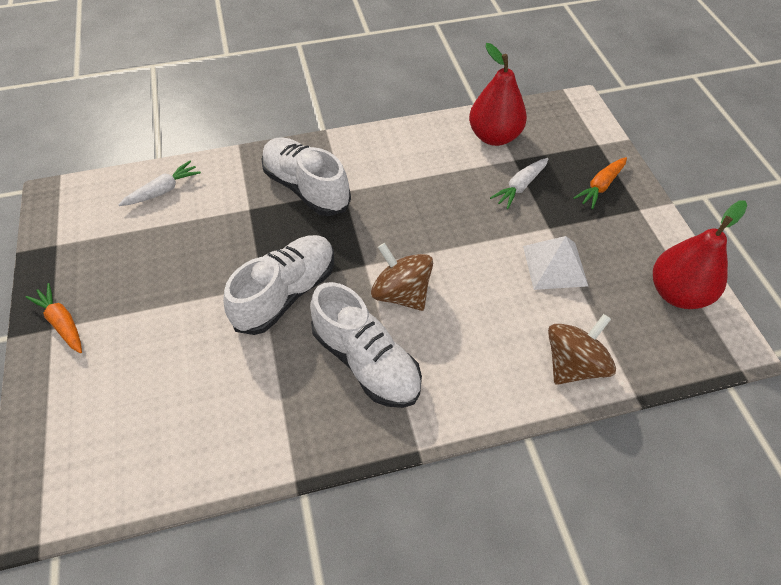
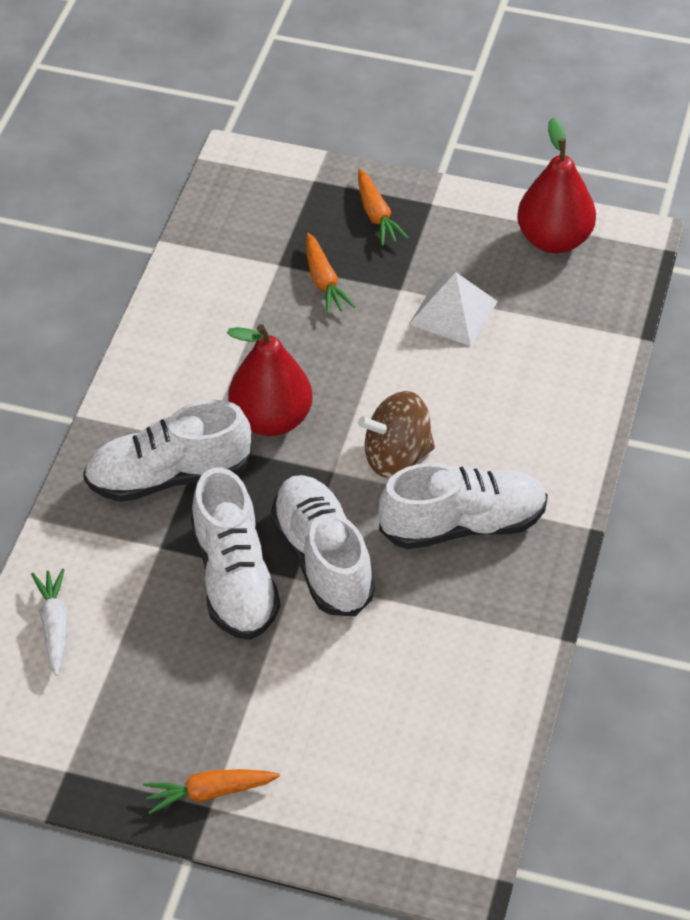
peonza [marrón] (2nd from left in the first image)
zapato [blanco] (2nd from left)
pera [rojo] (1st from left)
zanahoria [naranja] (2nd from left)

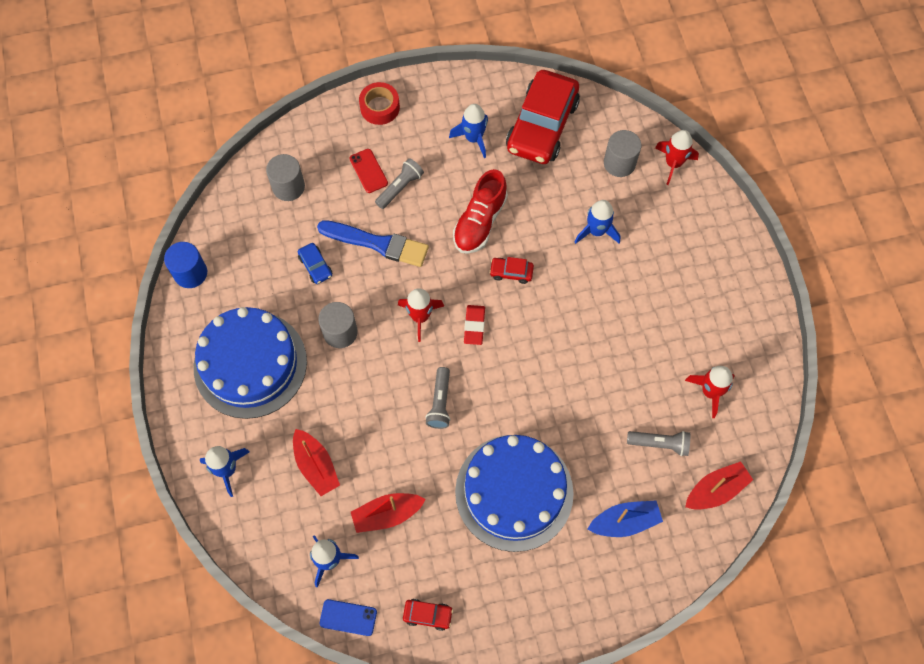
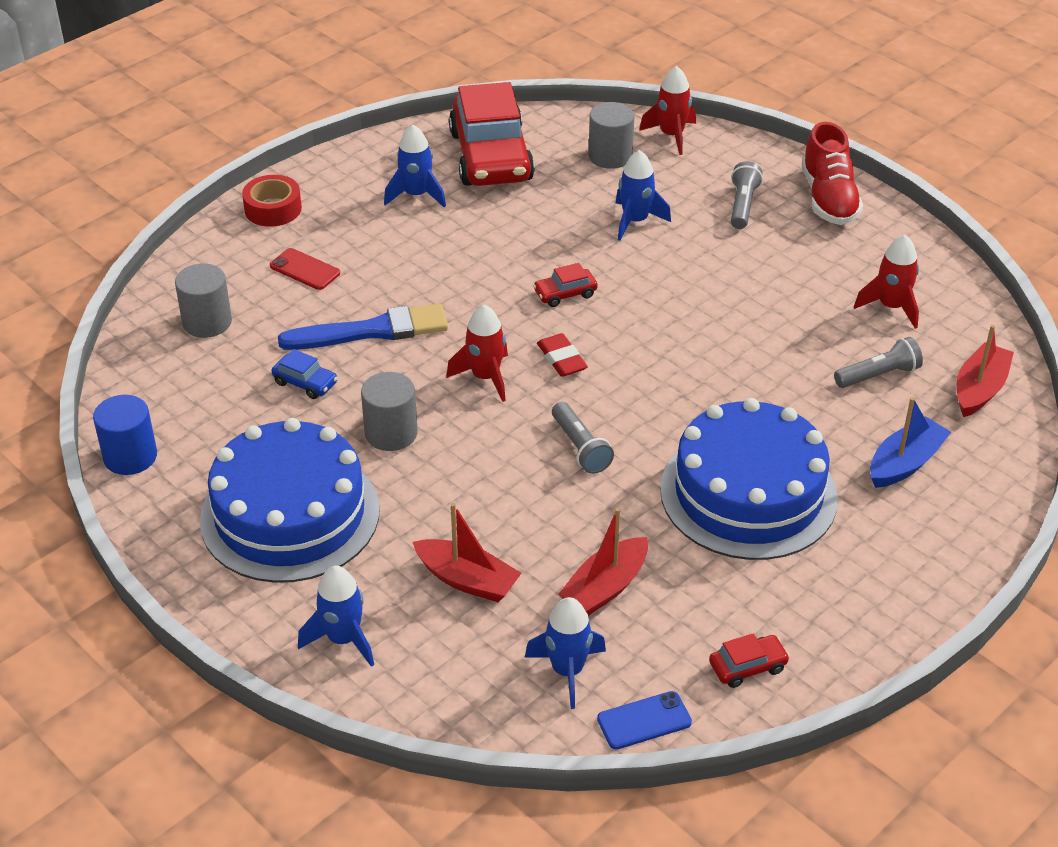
lámpara de mano [gris] (2nd from left)
zapato [rojo]

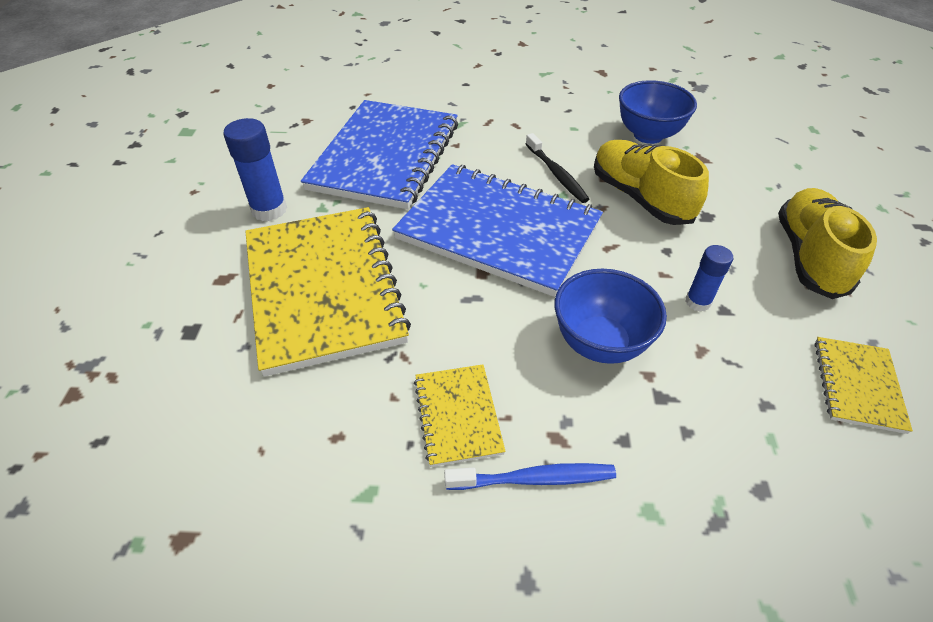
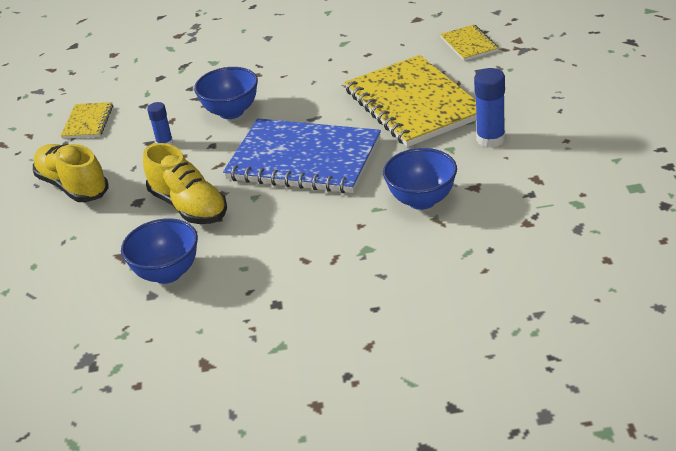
cepillo de dientes [azul]
cepillo de dientes [negro]
cuaderno [amarillo] (3rd from left)
cuenco [azul] (3rd from left)
zapato [amarillo] (1st from left)

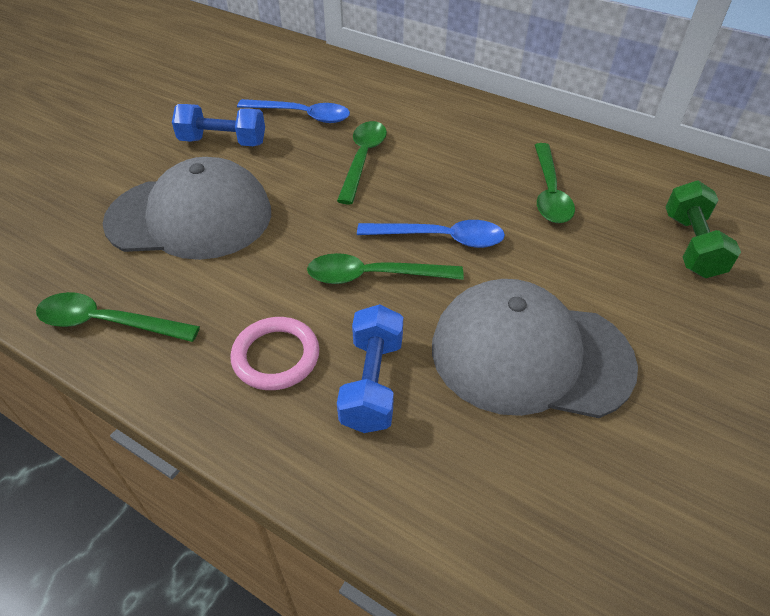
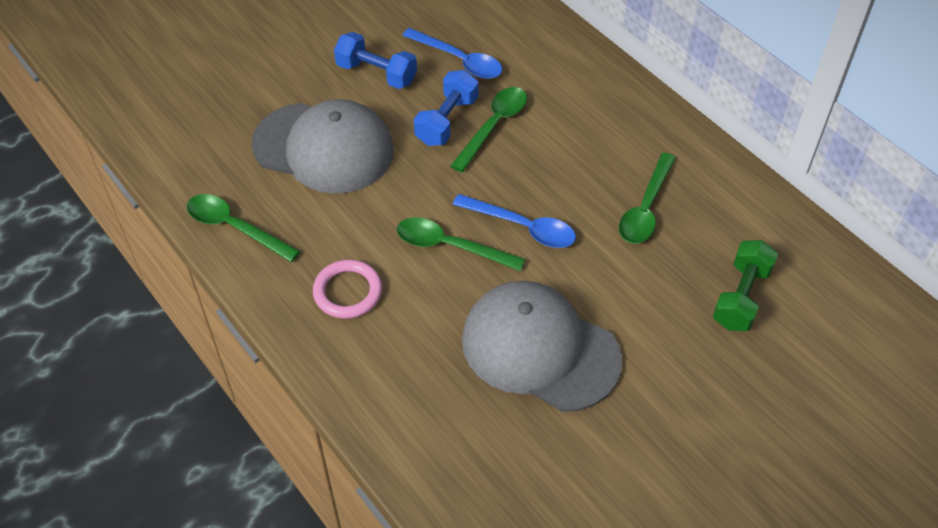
mancuerna [azul] (2nd from left)

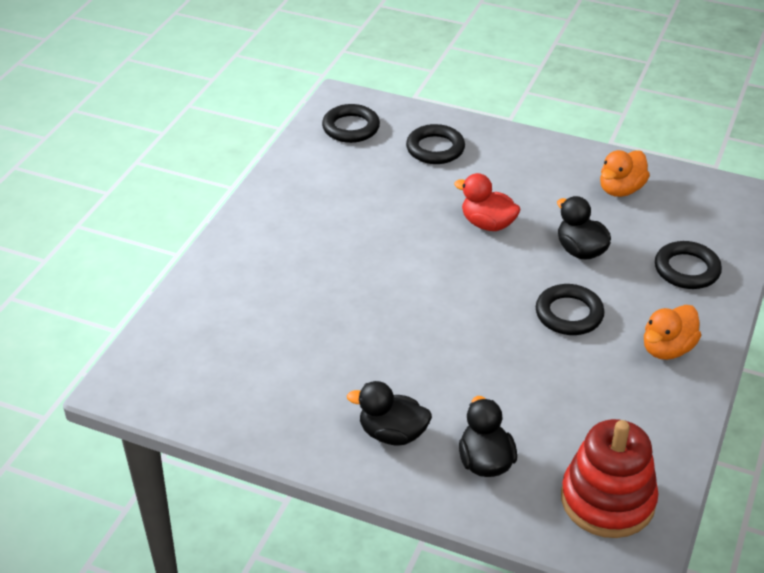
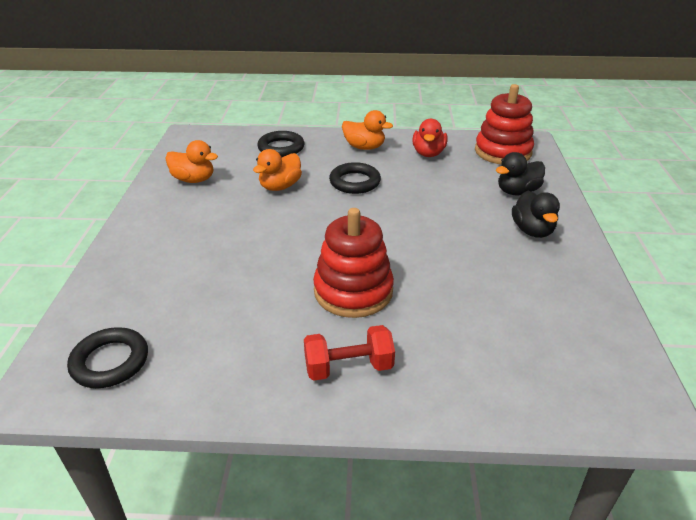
anillo [negro] (2nd from left in the first image)
mancuerna [rojo]
juguete apilable [rojo] (1st from left)
pato [rojo]
pato [naranja] (2nd from left)

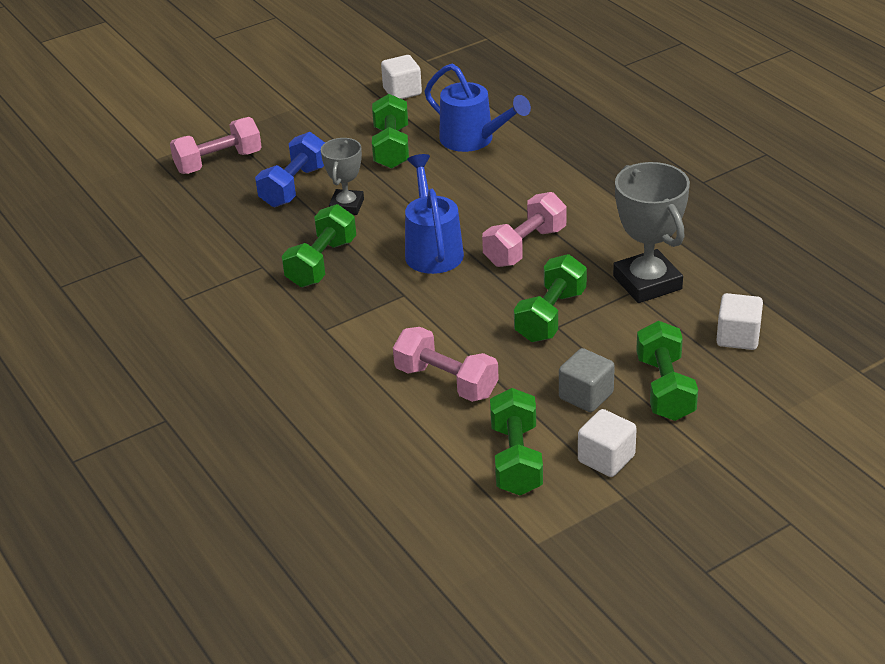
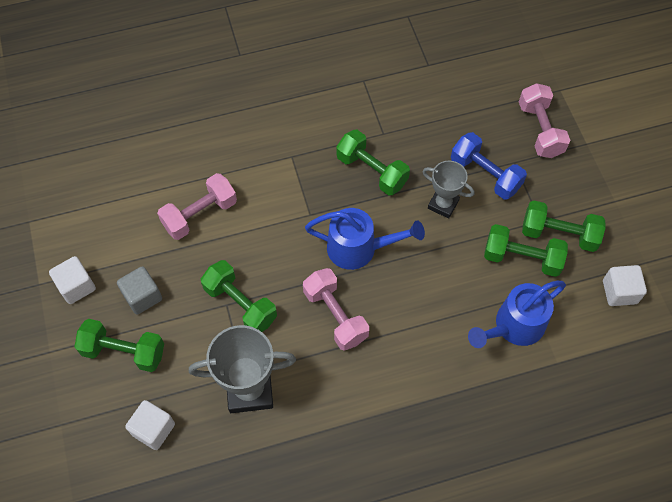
mancuerna [verde] (5th from left)

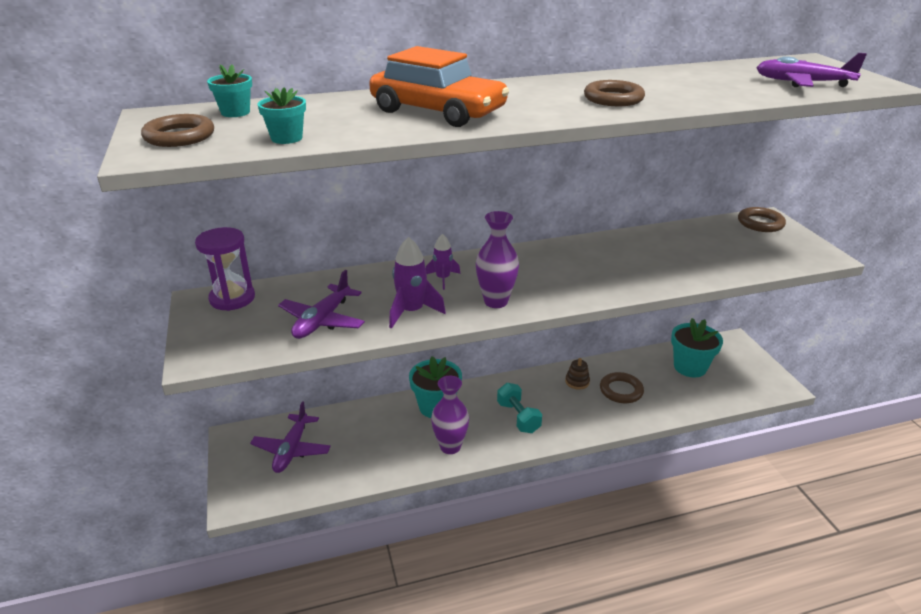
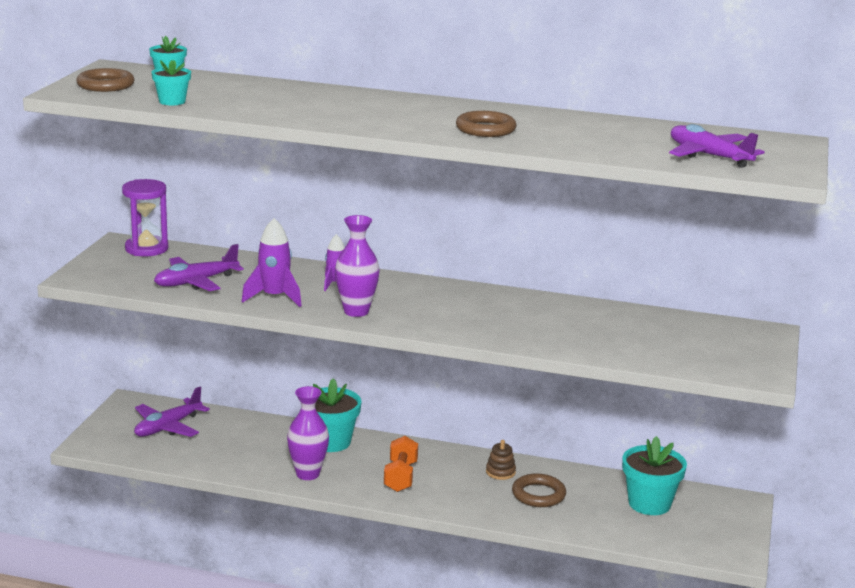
coche [naranja]
anillo [marrón] (4th from left in the first image)
mancuerna [naranja]

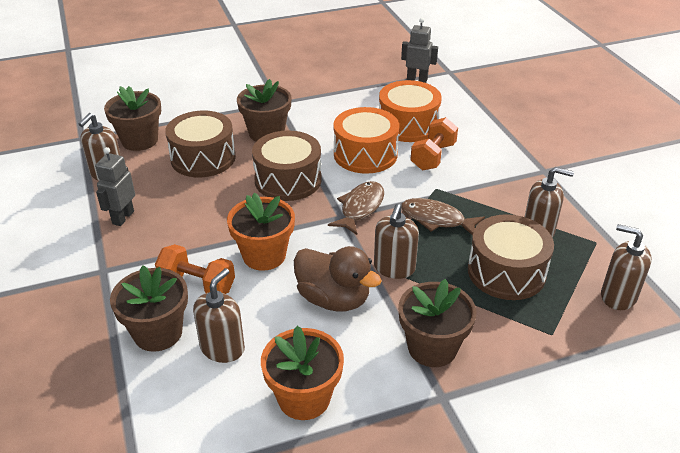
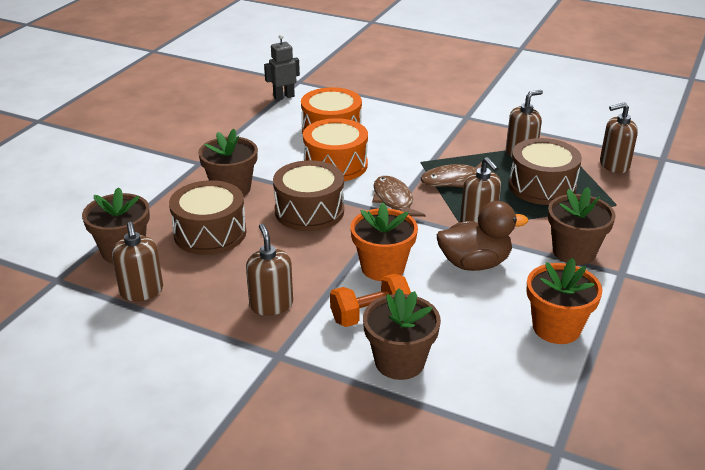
robot [gris] (1st from left in the first image)
mancuerna [naranja] (2nd from left in the first image)
dispensador de jabón [marrón] (2nd from left)

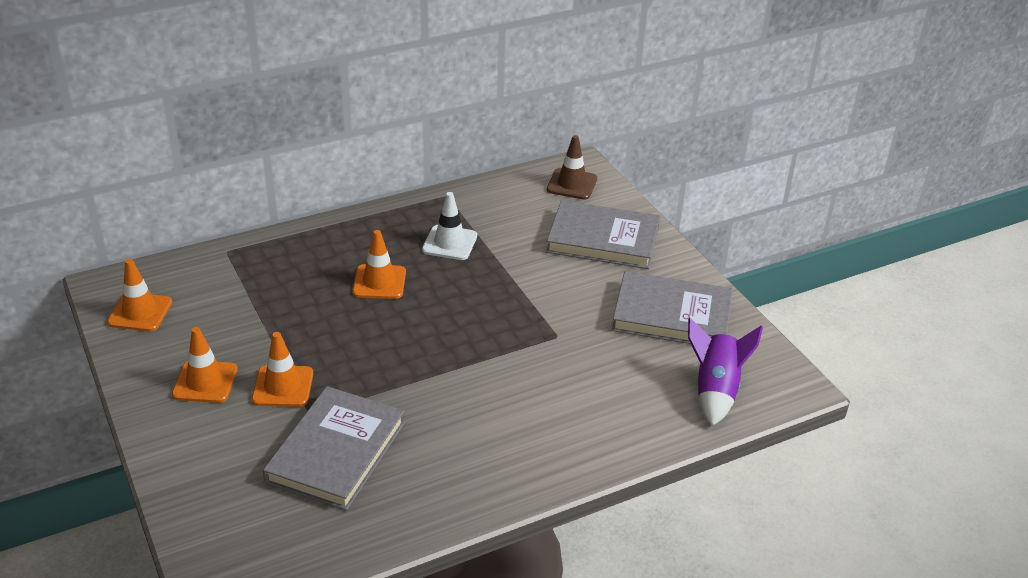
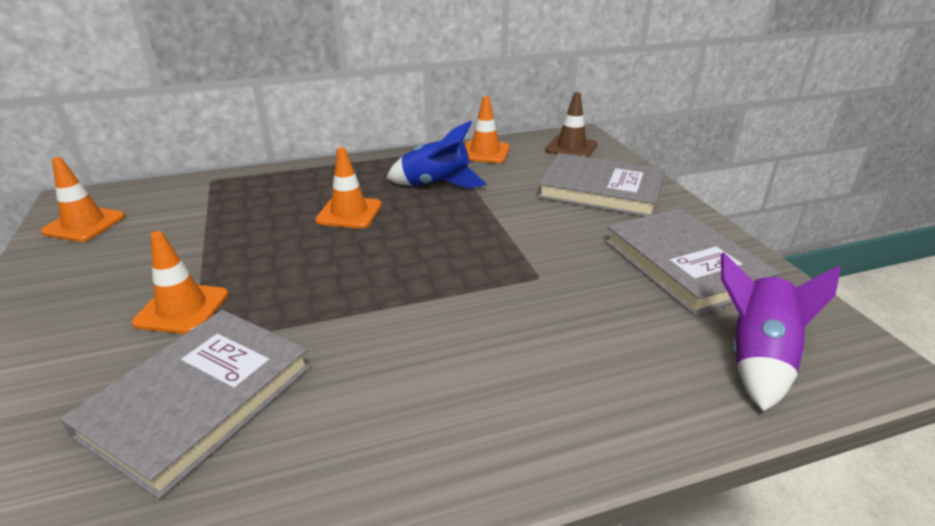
cono de tráfico [naranja] (4th from left)
cohete [azul]
libro [gris] (3rd from left)

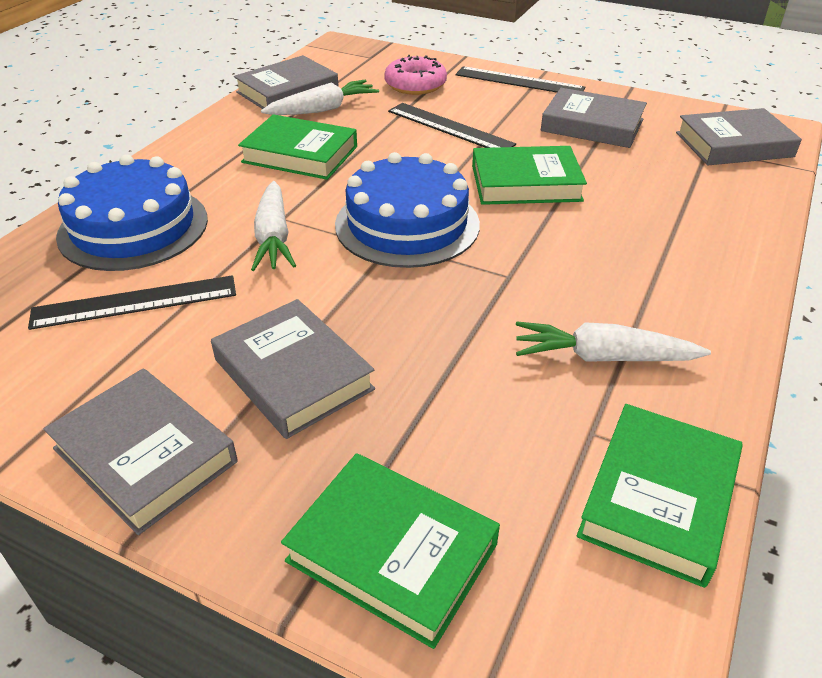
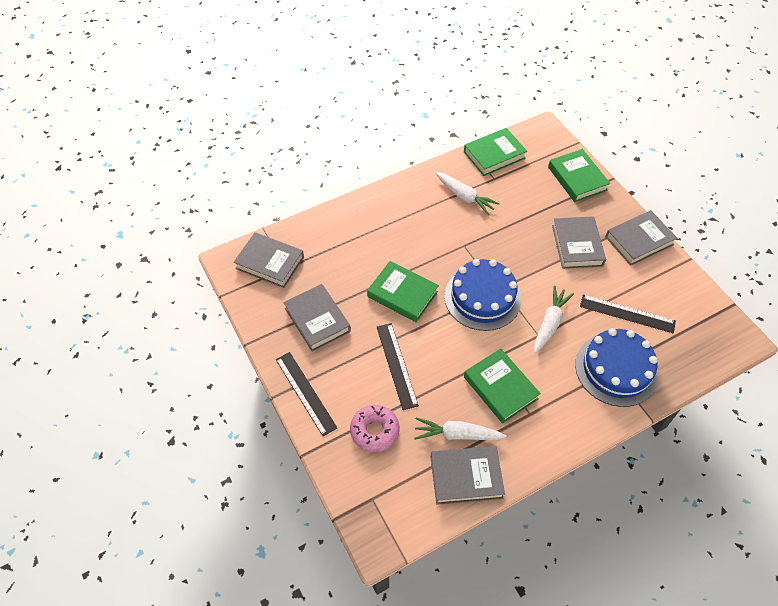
libro [gris] (5th from left)

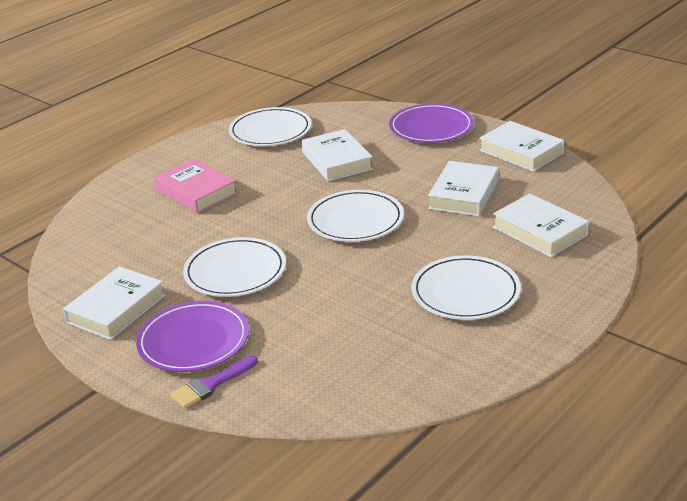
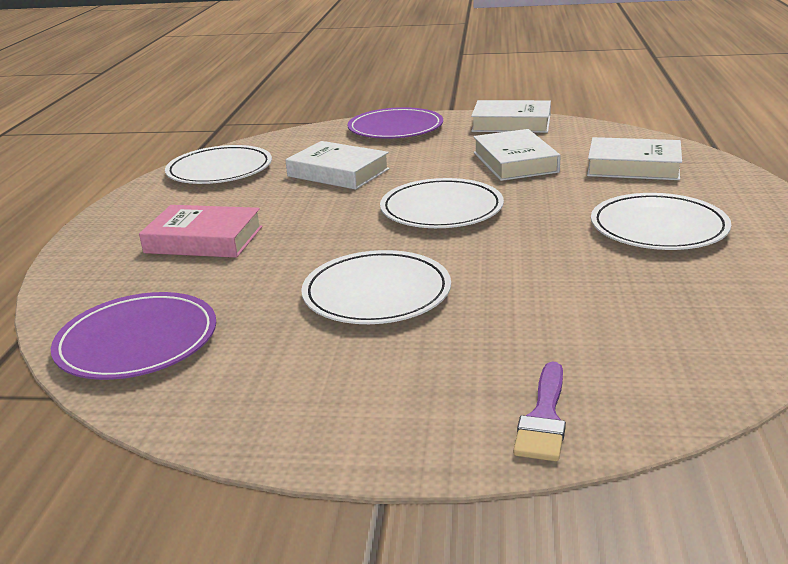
libro [blanco] (1st from left in the first image)
plato [morado] (1st from left)

